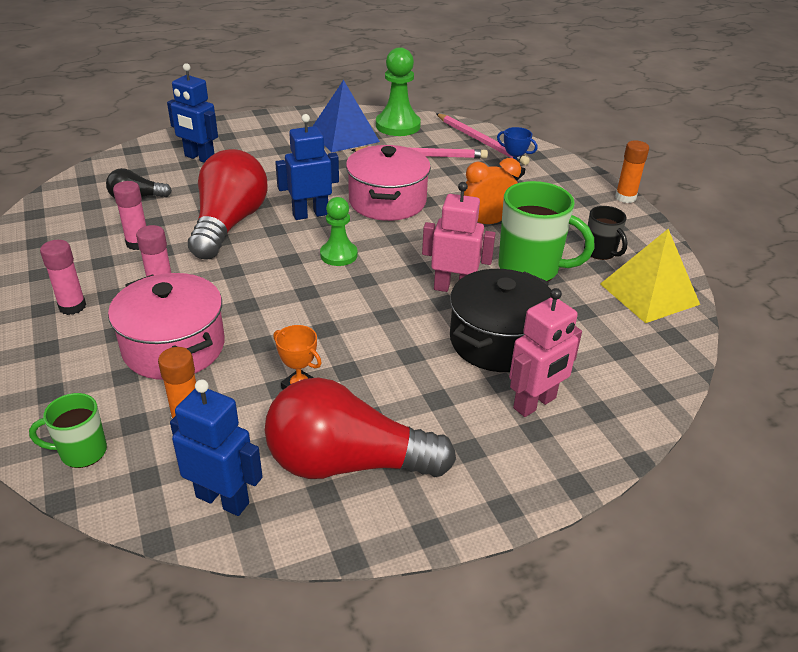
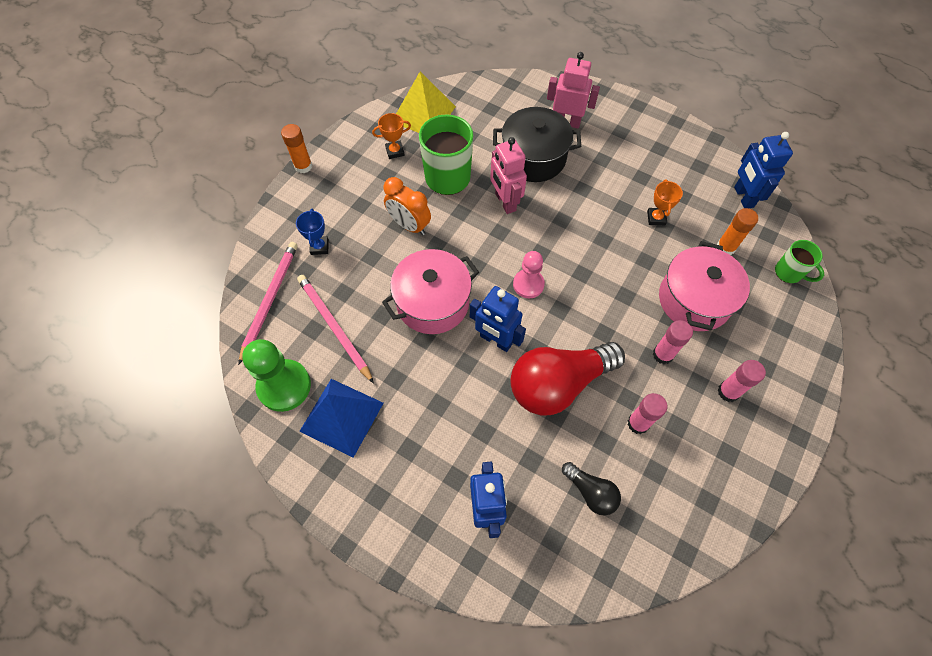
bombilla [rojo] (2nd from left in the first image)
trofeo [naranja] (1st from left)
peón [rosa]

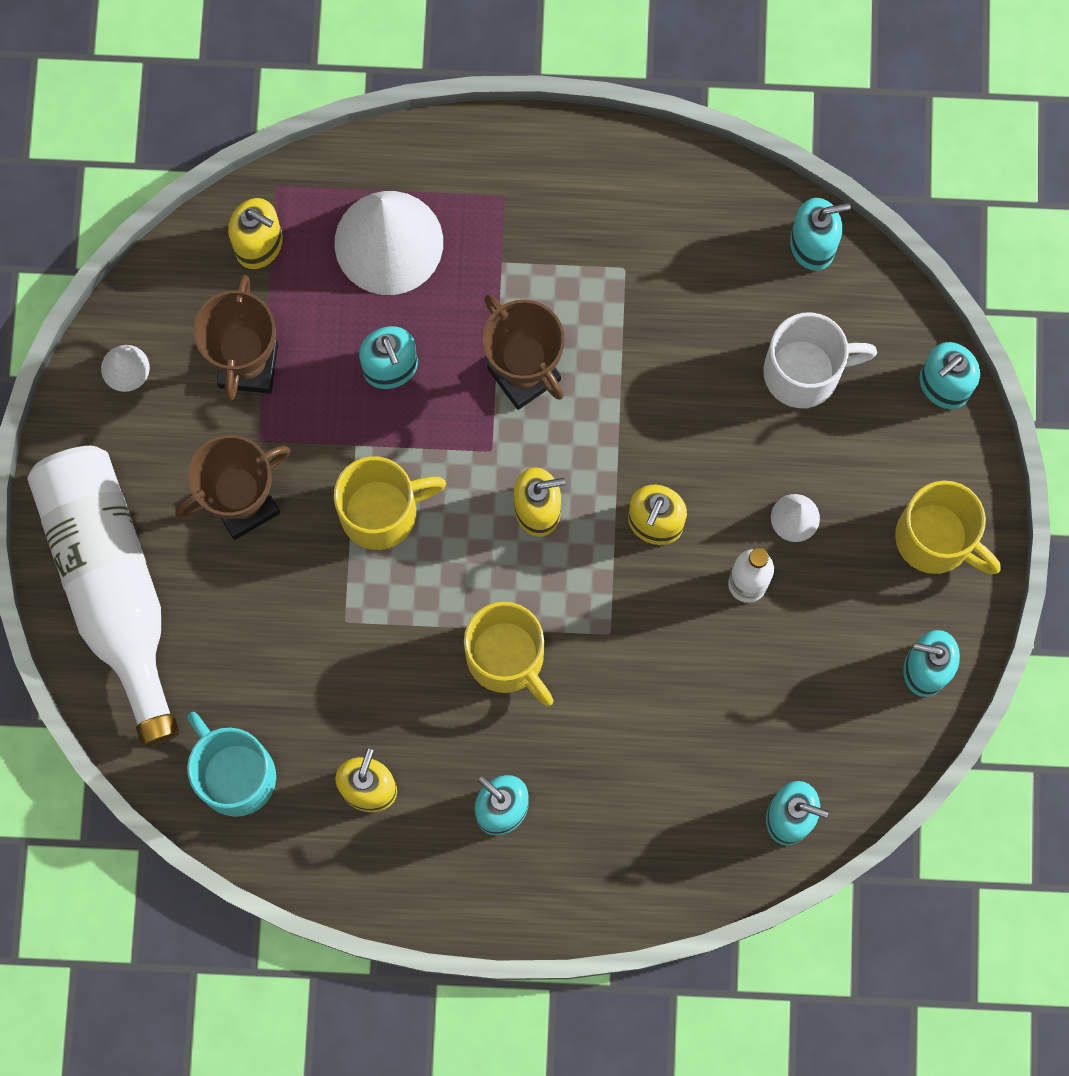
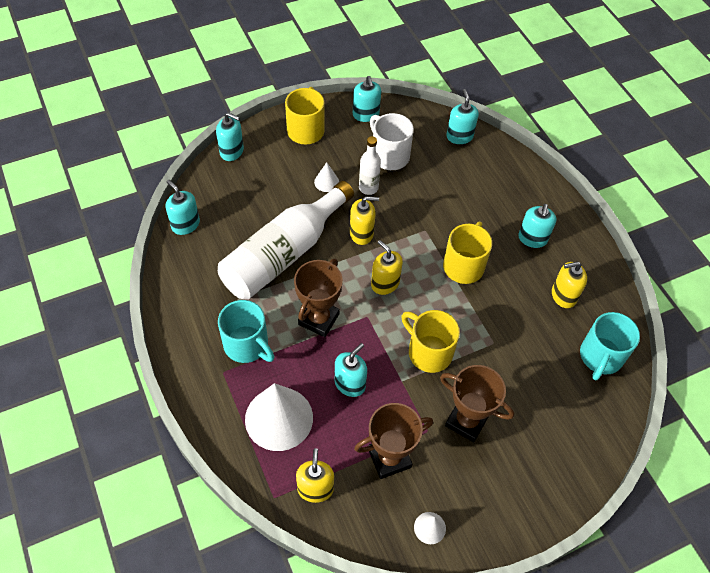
taza [turquesa] (1st from left)
botella [blanco] (1st from left)
taza [blanco]

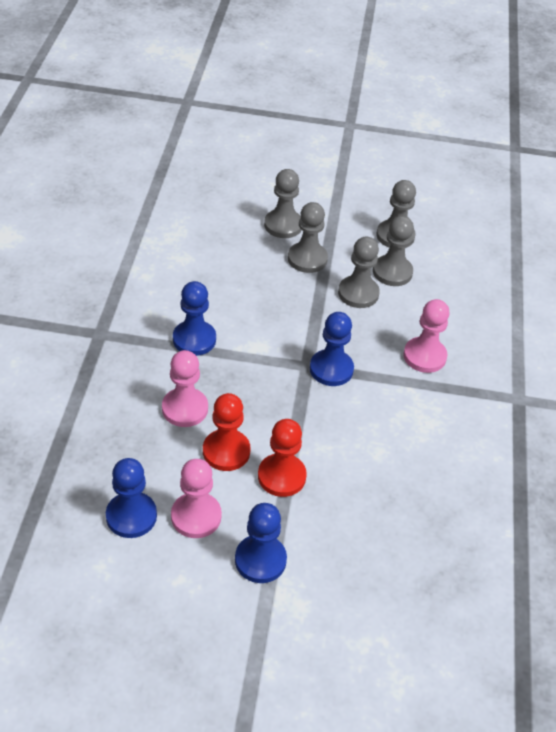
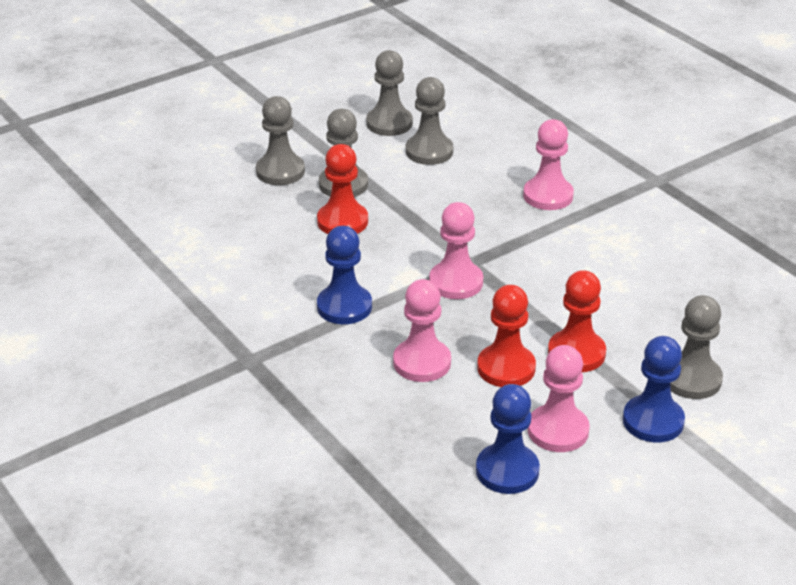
peón [azul] (4th from left in the first image)
peón [rojo] (1st from left)
peón [rosa] (2nd from left)
peón [gris] (5th from left)

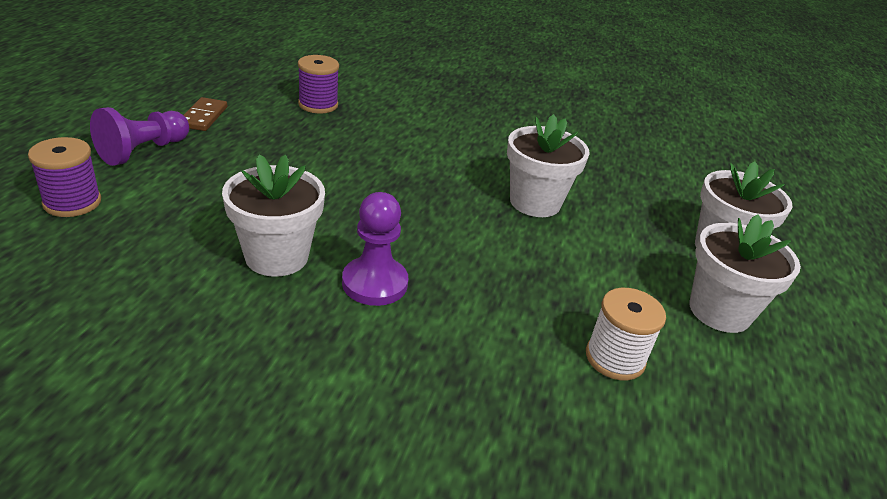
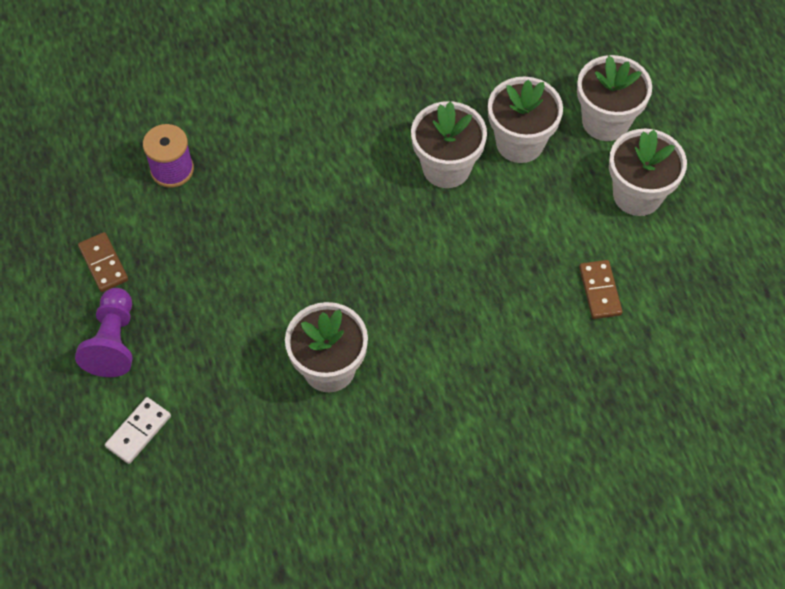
peón [morado] (2nd from left in the first image)
maceta [blanco] (3rd from left)
ficha de dominó [blanco]
ficha de dominó [marrón] (2nd from left)

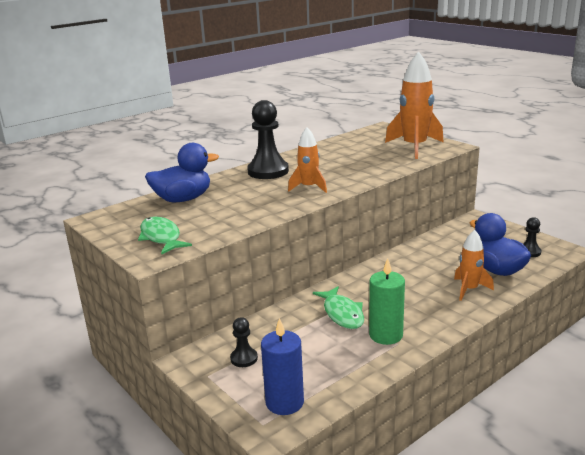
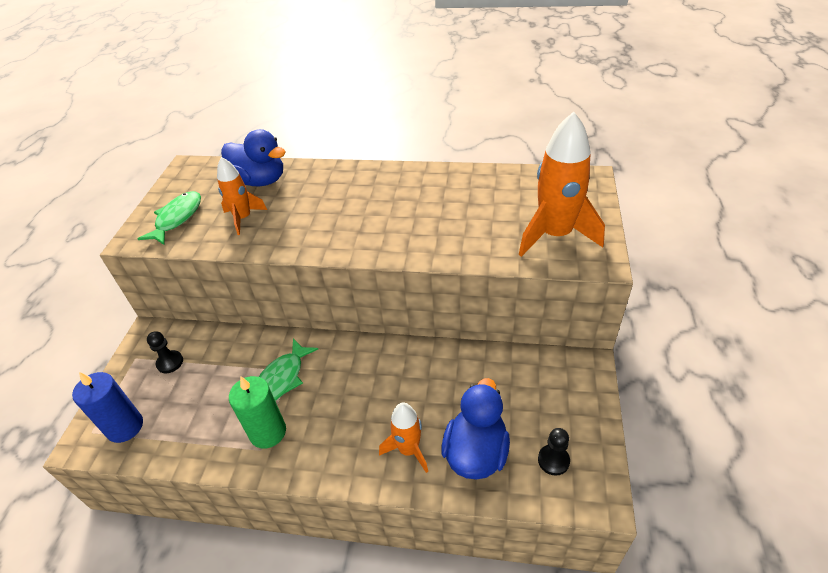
peón [negro] (2nd from left in the first image)
cohete [naranja] (1st from left)

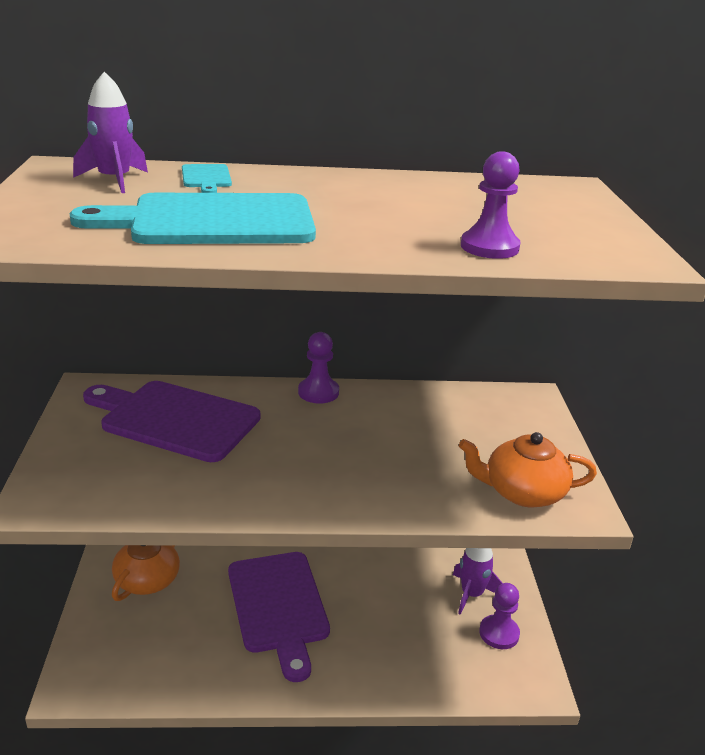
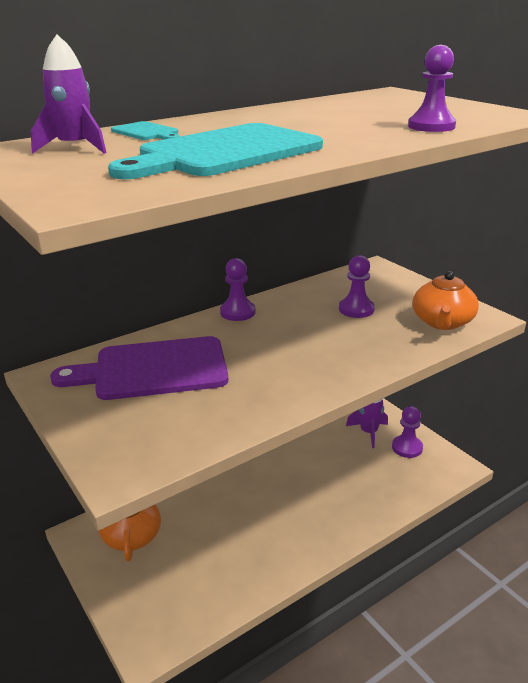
tabla de cortar [morado] (2nd from left in the first image)
peón [morado] (2nd from left)
tetera [naranja] (2nd from left)

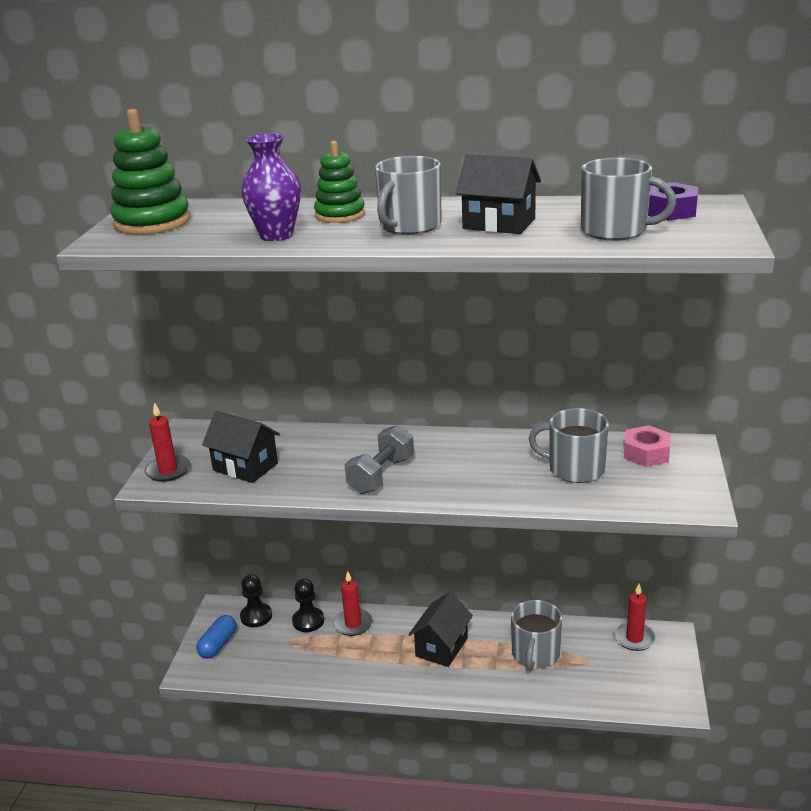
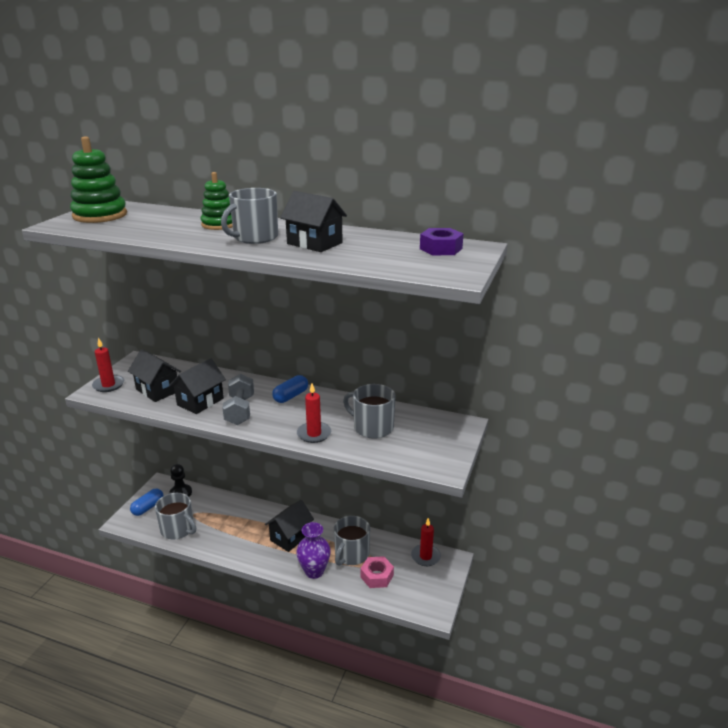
peón [negro] (2nd from left in the first image)
casa [negro] (2nd from left)
cápsula [azul] (2nd from left)
florero [morado]
vela [rojo] (2nd from left)
taza [gris] (1st from left)
tuerca [rosa]
mancuerna [gris]

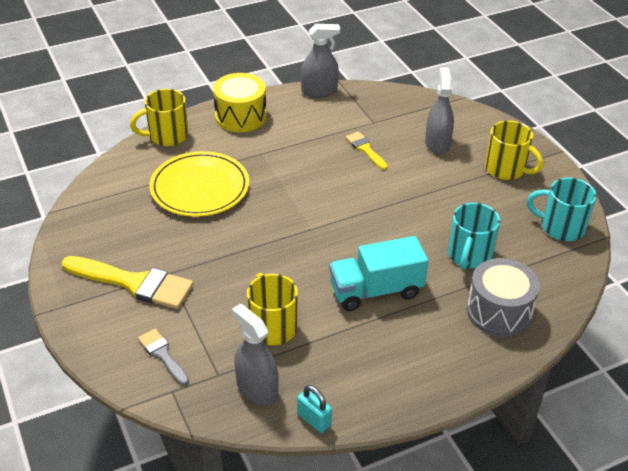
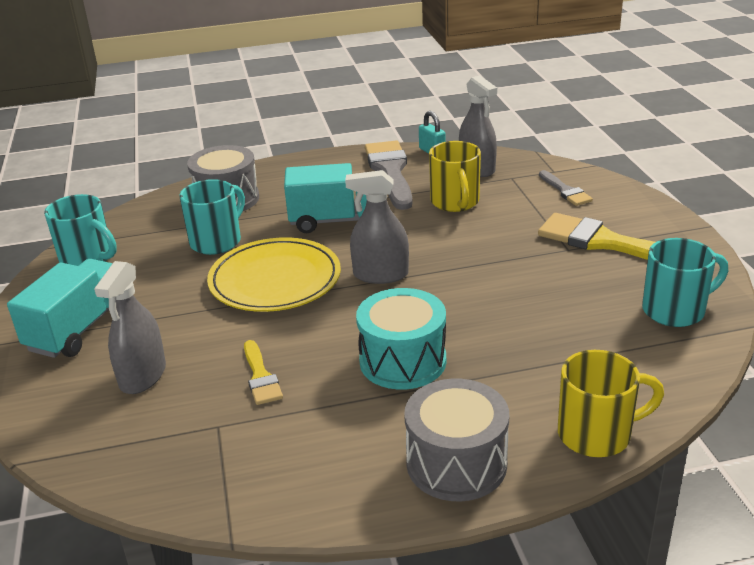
tambor [turquesa]
pincel [gris] (1st from left)
taza [turquesa] (3rd from left)
plato [amarillo]
pulverizador [gris] (2nd from left)
camión [turquesa] (1st from left)
tambor [gris] (2nd from left)

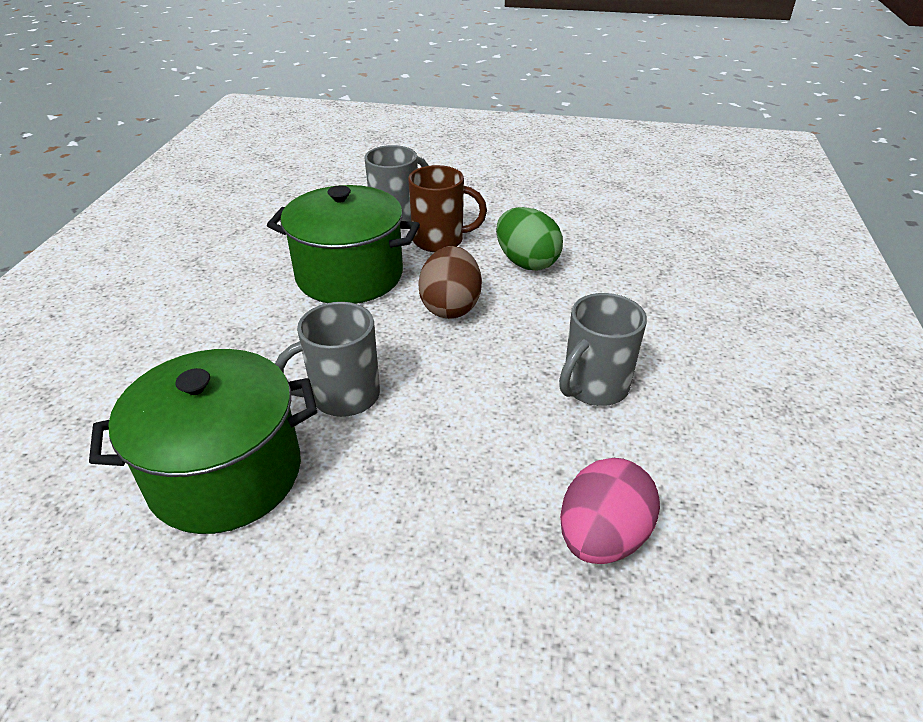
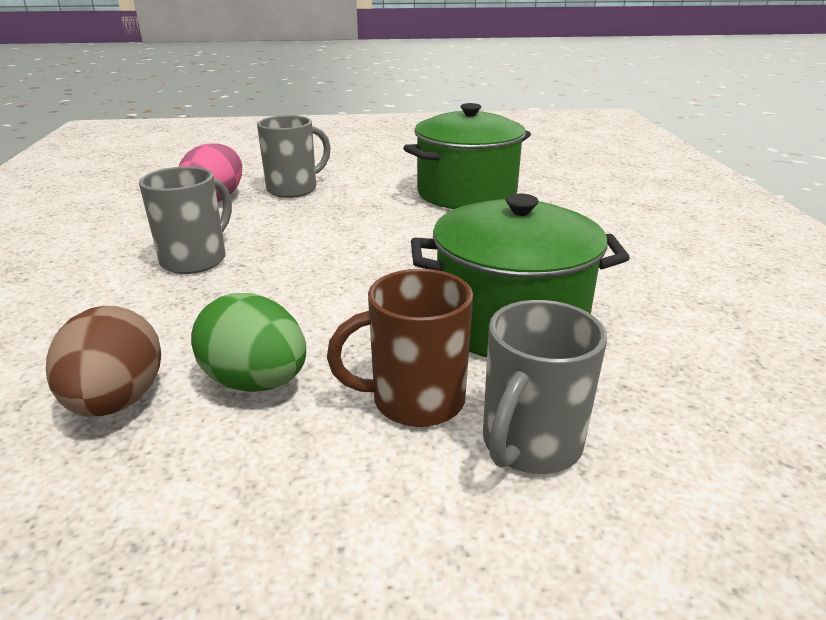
taza [gris] (2nd from left)
huevo [marrón]

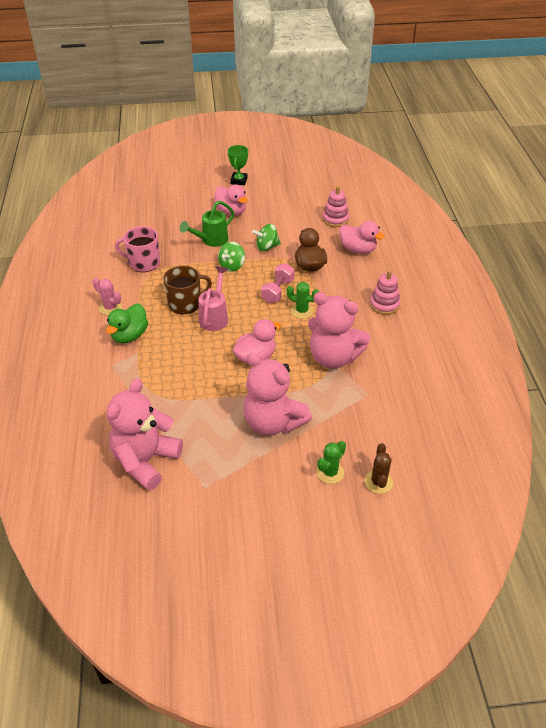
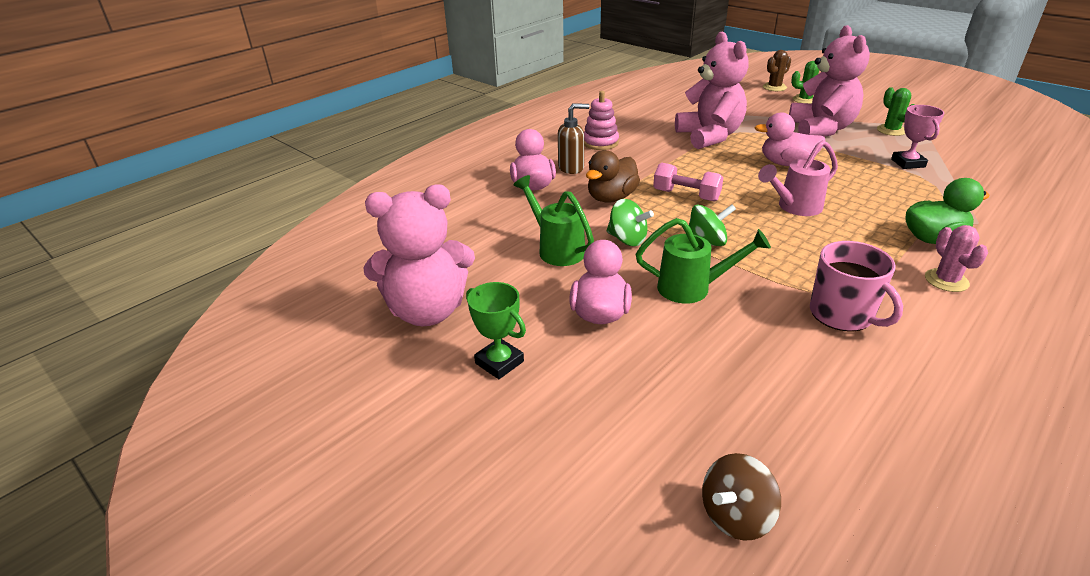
taza [marrón]
juguete apilable [rosa] (1st from left in the first image)
regadera [verde] (1st from left)
dispensador de jabón [marrón]
peonza [marrón]
trofeo [rosa]
osito [rosa] (1st from left)
cactus [verde] (2nd from left)
trofeo [verde]
mancuerna [rosa]

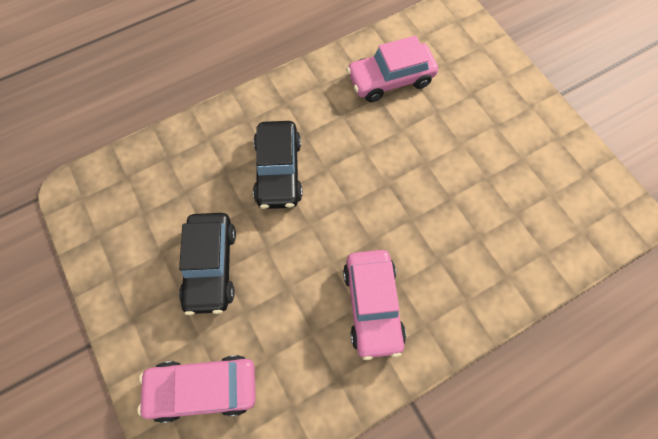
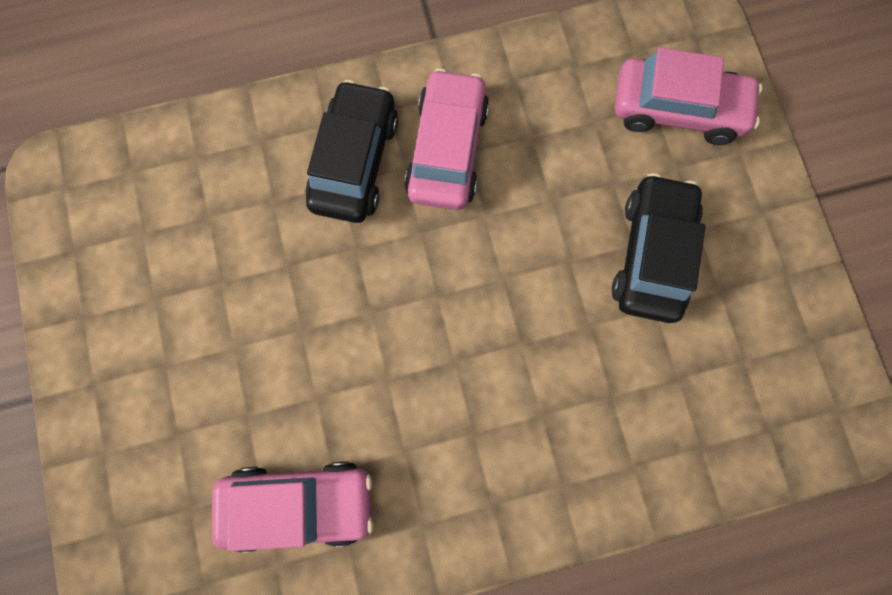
coche [negro] (1st from left)

